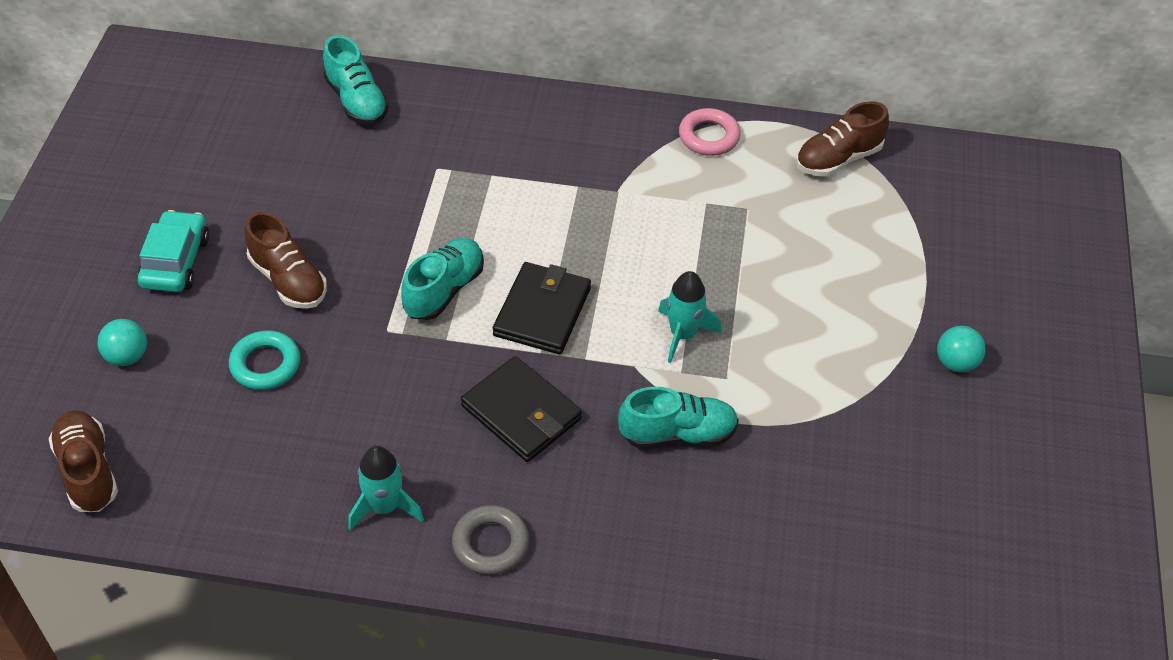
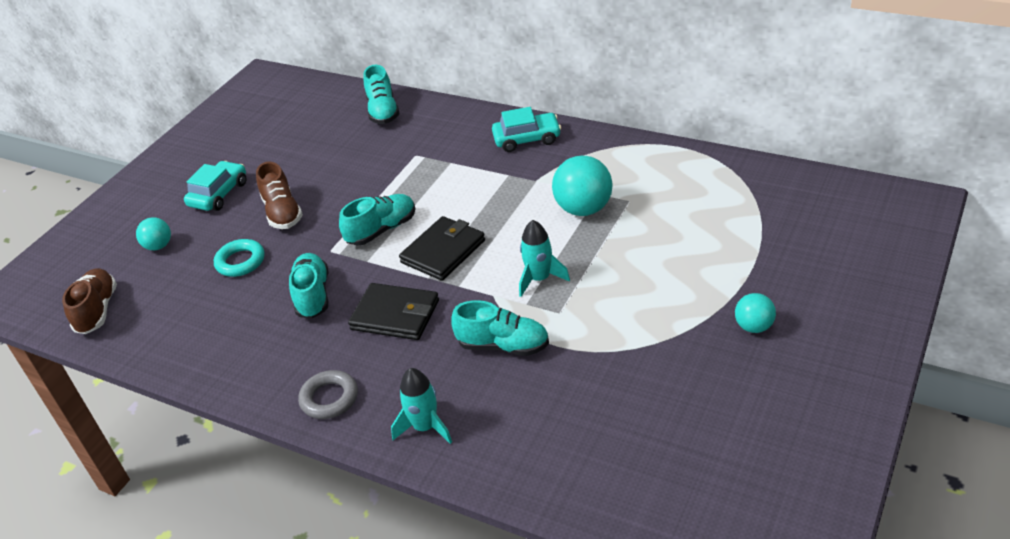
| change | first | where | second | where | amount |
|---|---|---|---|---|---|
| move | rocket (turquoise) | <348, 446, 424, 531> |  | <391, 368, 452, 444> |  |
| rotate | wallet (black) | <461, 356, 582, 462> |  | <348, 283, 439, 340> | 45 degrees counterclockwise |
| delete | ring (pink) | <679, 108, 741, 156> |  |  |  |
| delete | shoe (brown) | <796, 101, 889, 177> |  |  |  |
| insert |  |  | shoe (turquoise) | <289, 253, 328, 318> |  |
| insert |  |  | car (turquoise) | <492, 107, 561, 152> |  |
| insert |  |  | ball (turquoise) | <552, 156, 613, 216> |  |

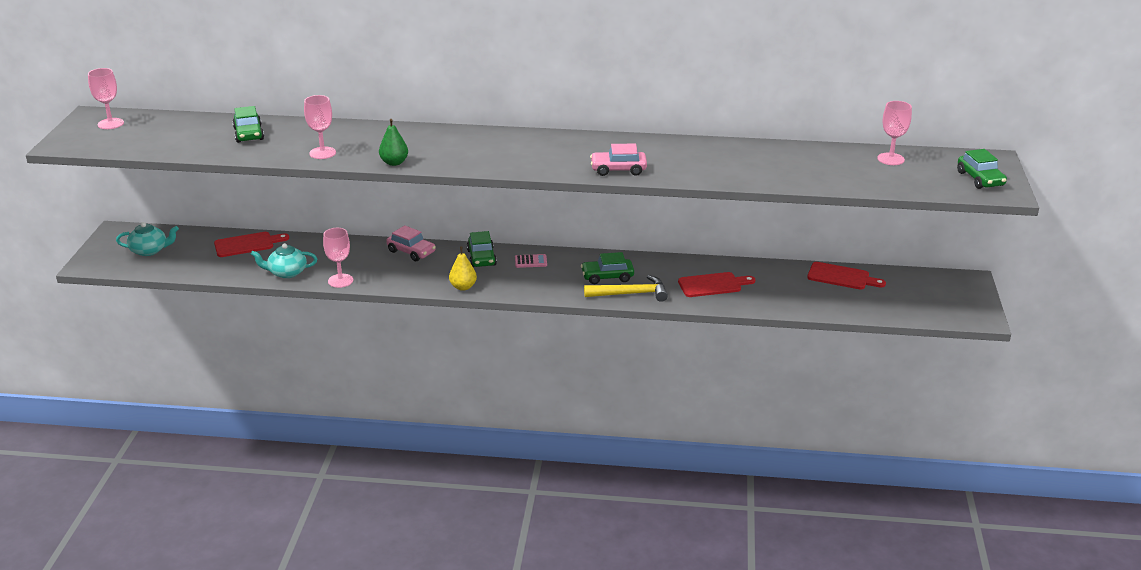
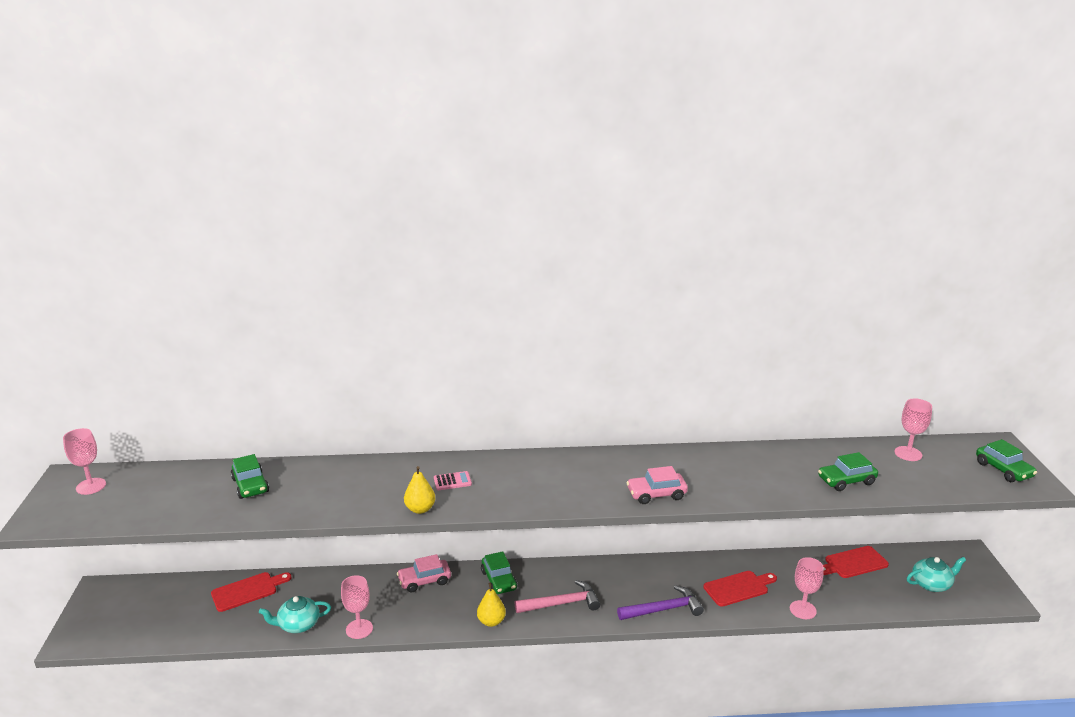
| change | first | where | second | where | amount |
|---|---|---|---|---|---|
| move | teapot (turquoise) | <116, 222, 179, 256> |  | <907, 557, 966, 592> |  |
| move | goblet (pink) | <304, 95, 336, 159> |  | <790, 557, 824, 619> |  |
| recolor | pear (green) | <379, 119, 408, 166> | pear (yellow) | <404, 466, 435, 514> |  |
| rotate | car (pink) | <386, 225, 436, 261> |  | <397, 554, 451, 592> | 135 degrees clockwise |
| move | calculator (pink) | <515, 254, 547, 268> |  | <434, 471, 472, 490> |  |
| move | car (green) | <581, 252, 634, 284> |  | <818, 452, 878, 491> |  |
| recolor | hammer (yellow) | <584, 275, 668, 302> | hammer (purple) | <617, 585, 704, 620> |  |
| rotate | cutting board (red) | <807, 262, 886, 289> |  | <823, 546, 889, 578> | 150 degrees clockwise |
| insert |  |  | hammer (pink) | <515, 580, 600, 613> |  |

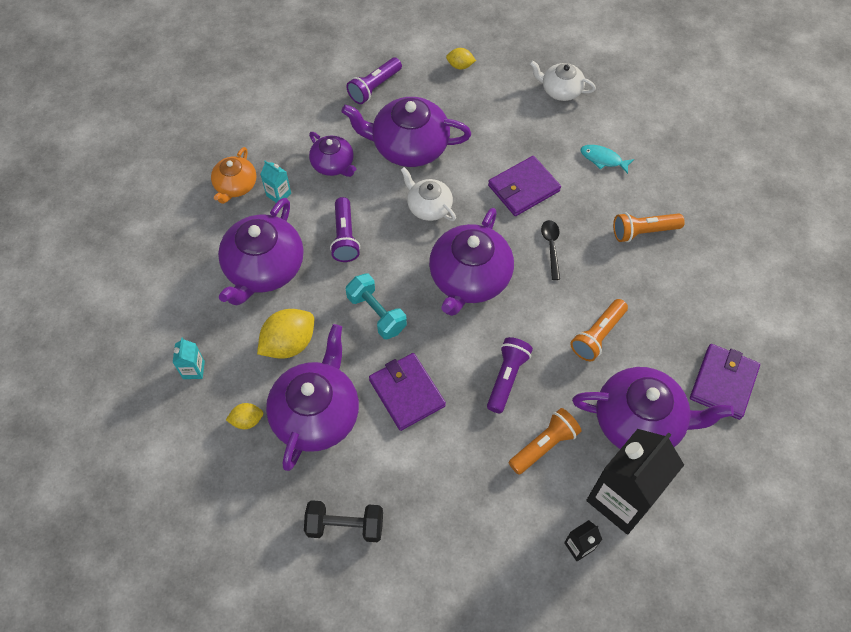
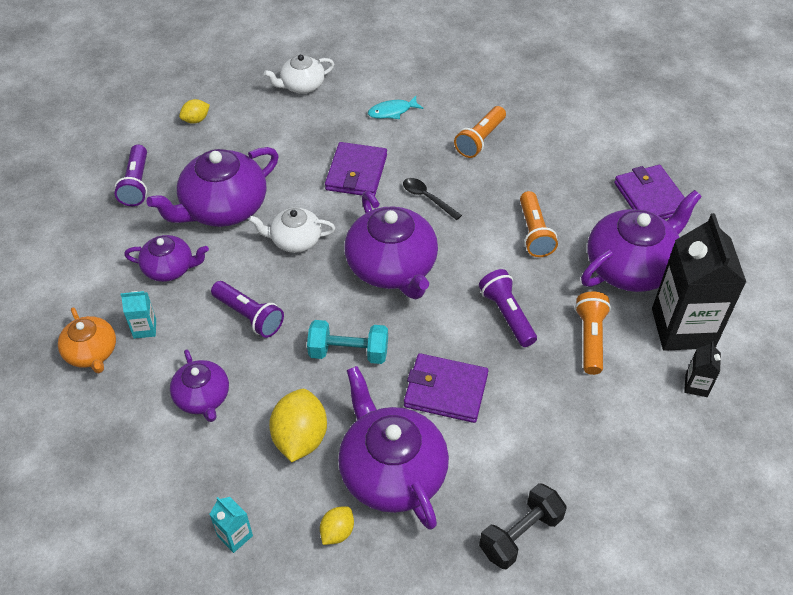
| change | first | where | second | where | amount |
|---|---|---|---|---|---|
| resize | teapot (purple) | <218, 198, 304, 305> |  | <170, 349, 229, 422> | x0.57 |

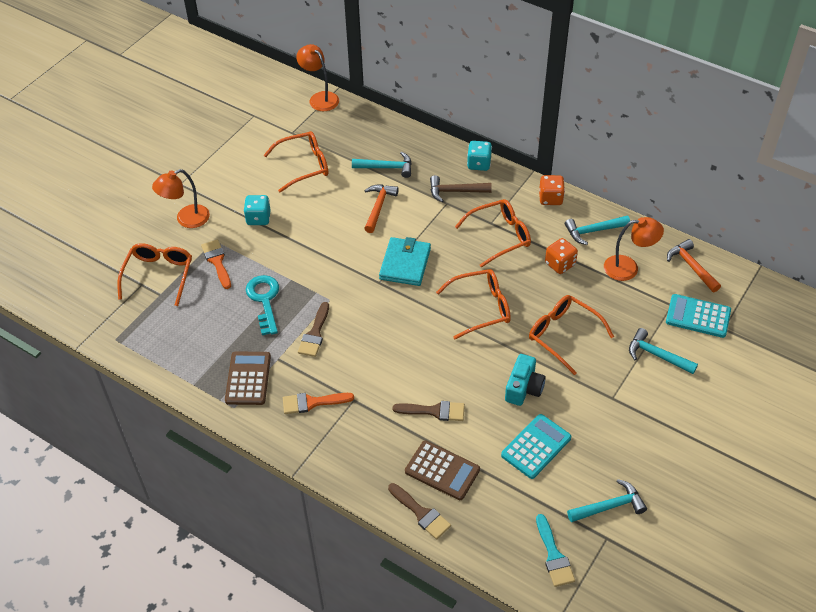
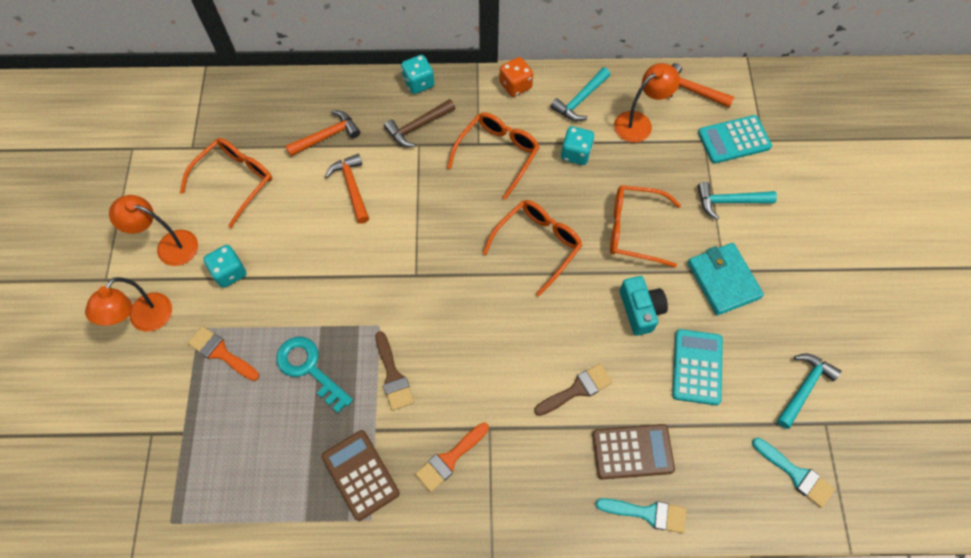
| change | first | where | second | where | amount |
|---|---|---|---|---|---|
| delete | glasses (orange) | <117, 243, 192, 306> |  |  |  |
| move | lamp (orange) | <296, 44, 339, 111> |  | <109, 195, 198, 266> |  |
| recolor | hammer (turquoise) | <352, 152, 412, 178> | hammer (orange) | <285, 110, 360, 156> |  |
| move | wallet (turquoise) | <379, 237, 431, 286> |  | <687, 243, 764, 315> |  |
| recolor | brush (brown) | <388, 483, 451, 539> | brush (turquoise) | <596, 498, 686, 533> |  |
| recolor | dice (orange) | <545, 238, 578, 274> | dice (turquoise) | <561, 126, 595, 165> |  |

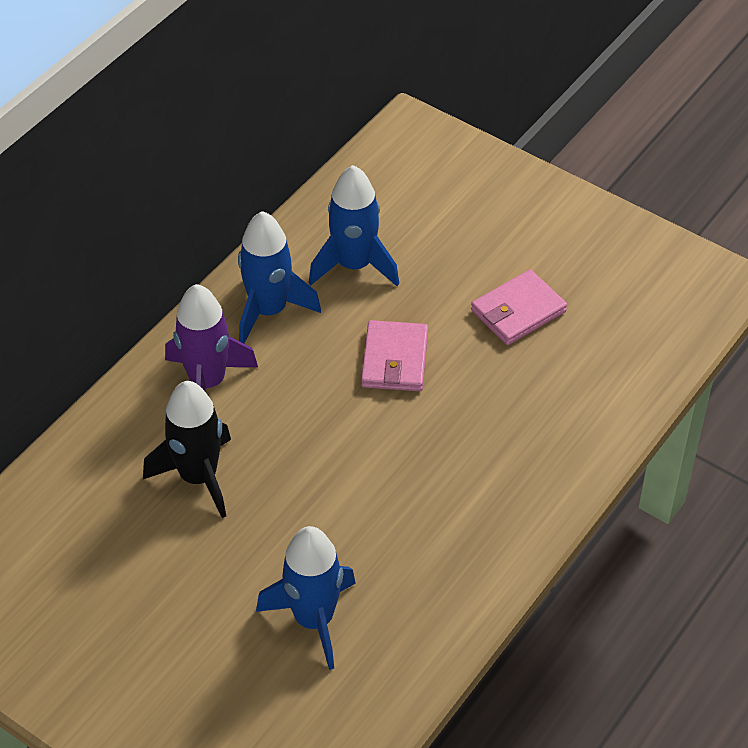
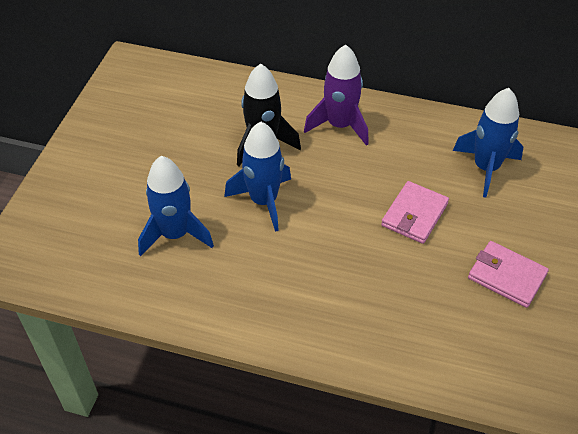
| change | first | where | second | where | amount |
|---|---|---|---|---|---|
| move | rocket (blue) | <238, 211, 321, 344> |  | <224, 122, 291, 232> |  |
| rotate | wallet (pink) | <361, 320, 428, 391> |  | <381, 181, 449, 244> | 45 degrees counterclockwise |

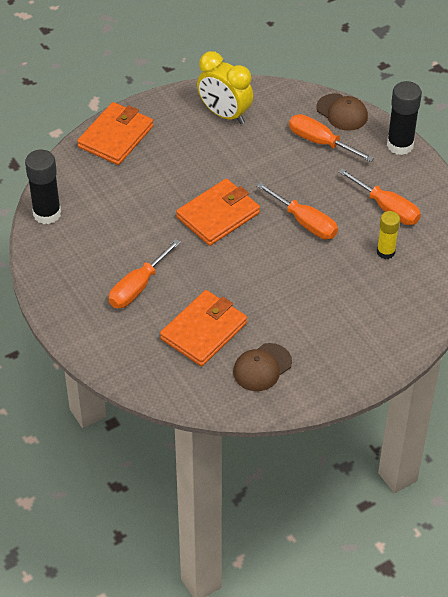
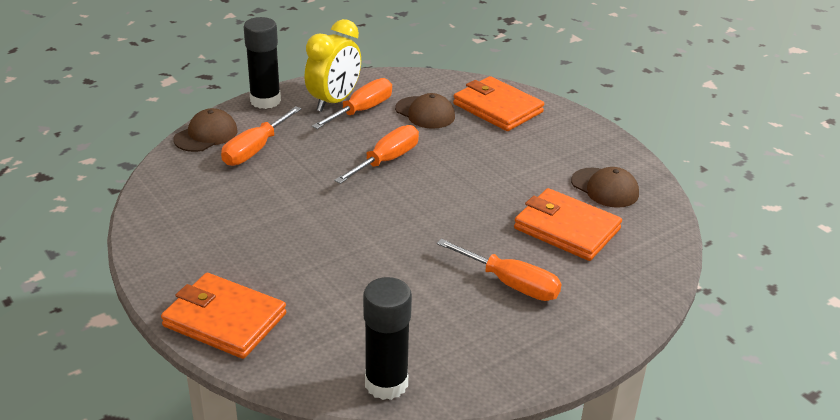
| change | first | where | second | where | amount |
|---|---|---|---|---|---|
| move | wallet (orange) | <176, 179, 260, 246> |  | <453, 76, 544, 131> |  |
| move | clock (yellow) | <197, 51, 253, 124> |  | <305, 19, 361, 112> |  |
| replace | glue stick (yellow) | <377, 211, 400, 259> | cap (brown) | <395, 93, 455, 129> |  |

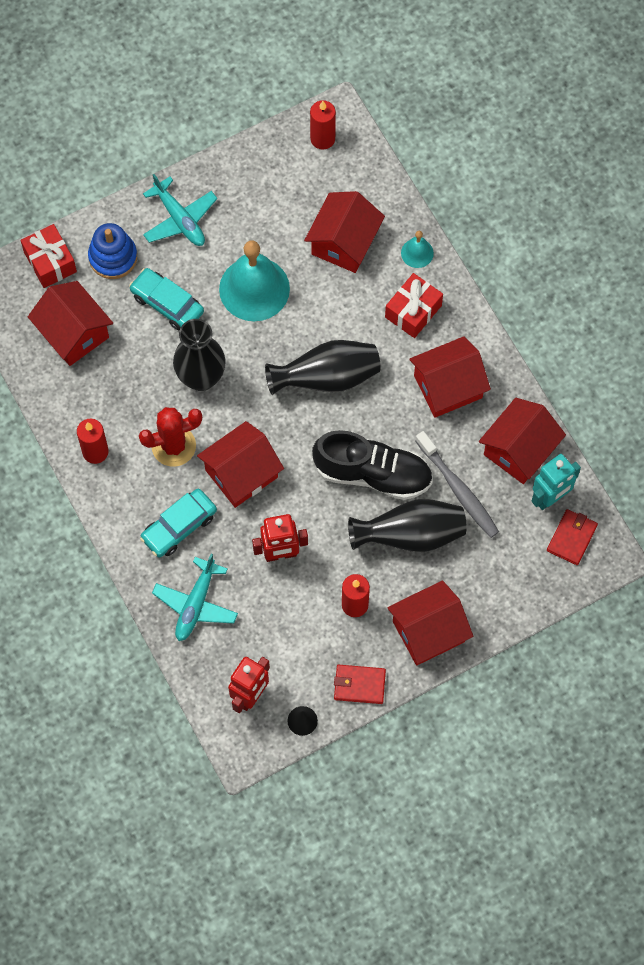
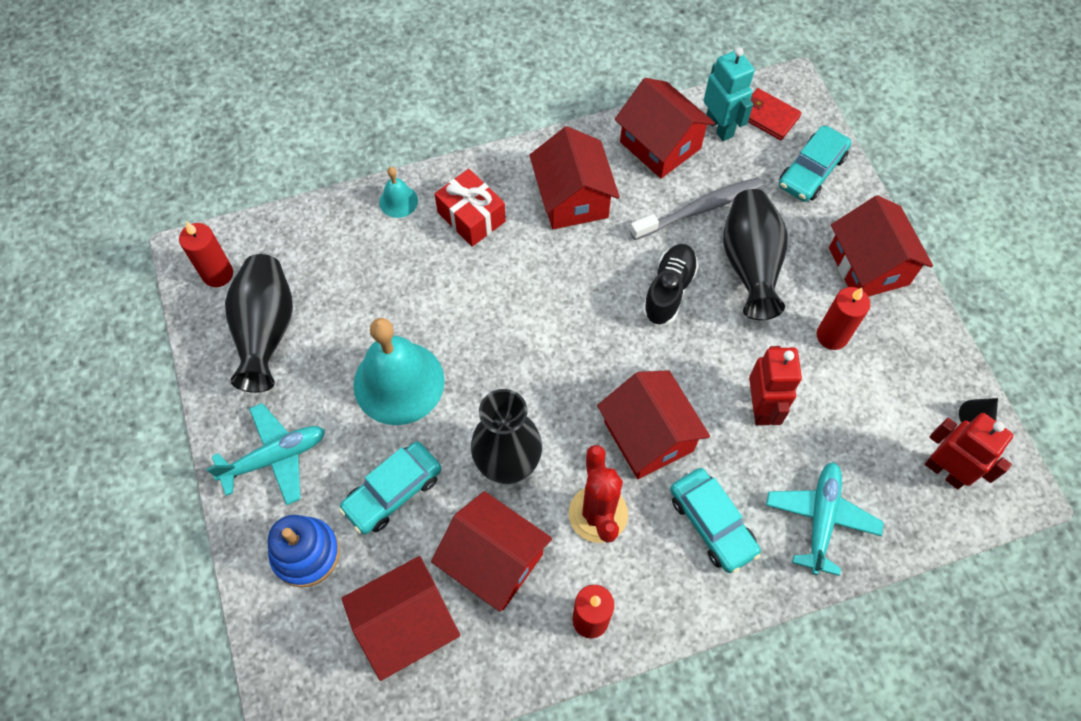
| change | first | where | second | where | amount |
|---|---|---|---|---|---|
| delete | gift (red) | <21, 224, 77, 288> |  |  |  |
| rotate | plane (turquoise) | <152, 554, 238, 641> |  | <766, 462, 884, 576> | 105 degrees counterclockwise |
| move | vase (black) | <265, 340, 381, 395> |  | <225, 254, 293, 393> |  |
| move | house (red) | <304, 191, 385, 273> |  | <431, 491, 552, 612> |  |
| resize | shoe (black) | <312, 430, 433, 500> |  | <642, 244, 699, 326> | x0.65 |
| delete | wallet (red) | <334, 665, 386, 704> |  |  |  |
| insert |  |  | car (turquoise) | <779, 126, 851, 202> |  |

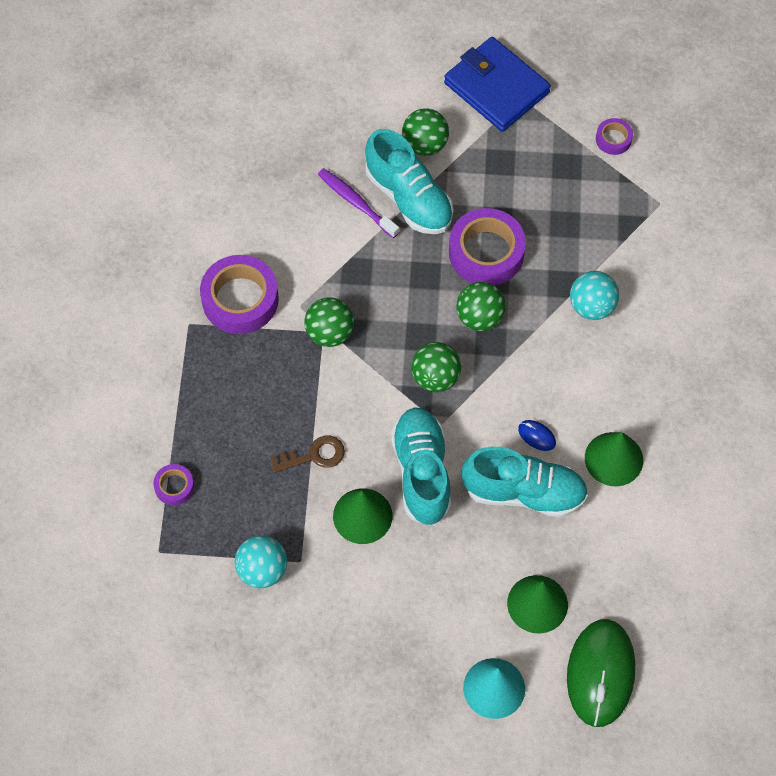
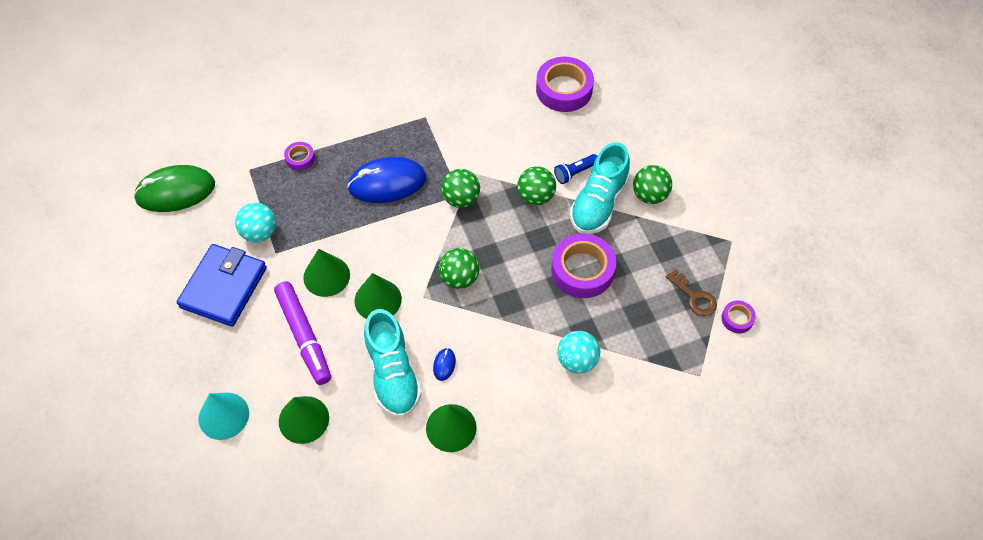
| change | first | where | second | where | amount |
|---|---|---|---|---|---|
| move | tape (purple) | <200, 255, 279, 334> |  | <536, 57, 594, 112> |  |
| move | key (brown) | <271, 436, 345, 473> |  | <666, 269, 717, 316> |  |
| replace | toothbrush (purple) | <318, 168, 399, 238> | flashlight (blue) | <554, 154, 597, 184> |  |
| replace | shoe (turquoise) | <391, 407, 451, 525> | cone (green) | <354, 273, 402, 319> |  |
| move | wallet (blue) | <444, 37, 551, 132> |  | <177, 244, 267, 327> |  |
| move | ball (green) | <456, 282, 506, 331> |  | <517, 166, 556, 205> |  |
| move | mouse (green) | <567, 619, 635, 727> |  | <133, 165, 215, 212> |  |
| insert |  |  | marker (purple) | <274, 281, 331, 385> |  |
| insert |  |  | mouse (blue) | <347, 157, 426, 203> |  |

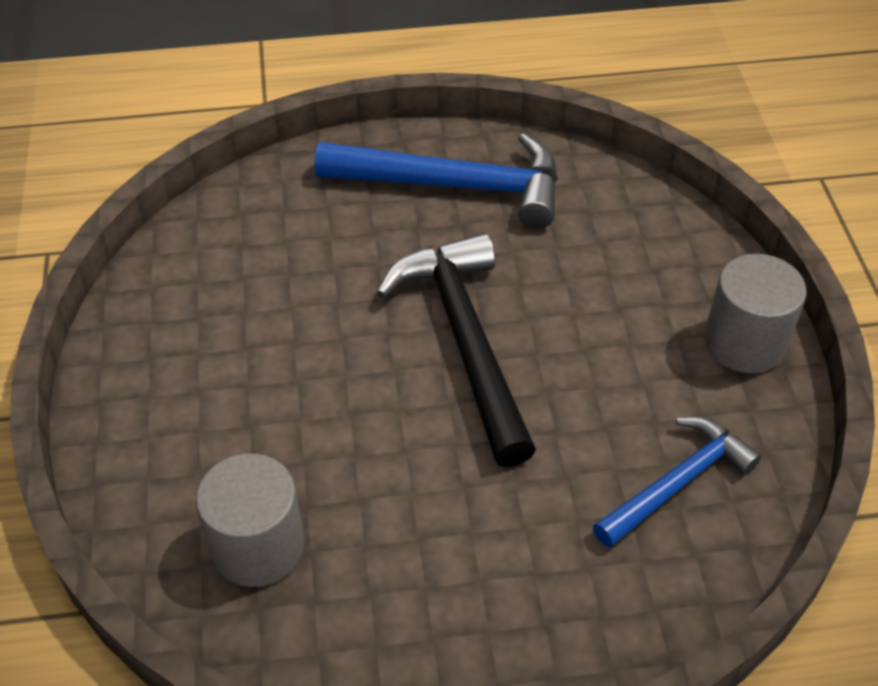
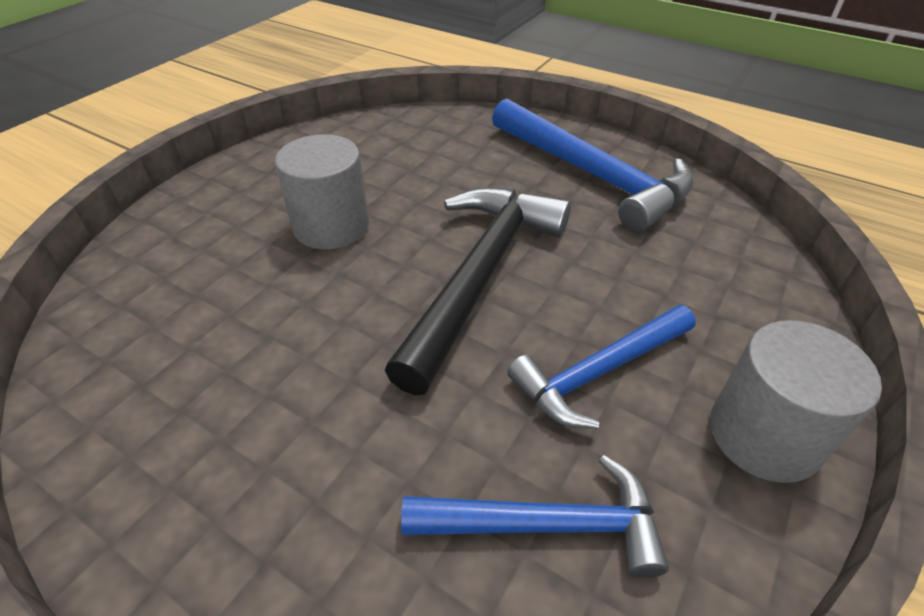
| change | first | where | second | where | amount |
|---|---|---|---|---|---|
| move | cylinder (grey) | <196, 453, 304, 587> |  | <275, 134, 369, 249> |  |
| insert |  |  | hammer (blue) | <507, 305, 696, 429> |  |

